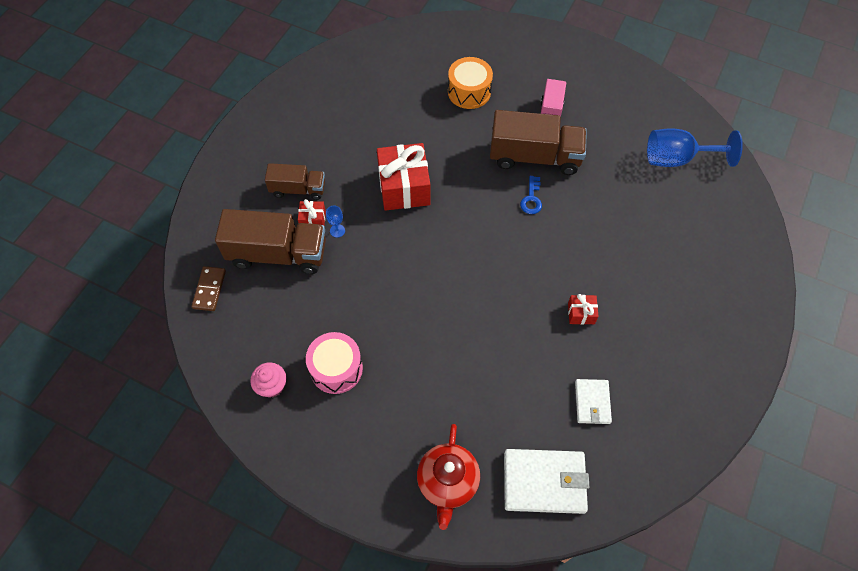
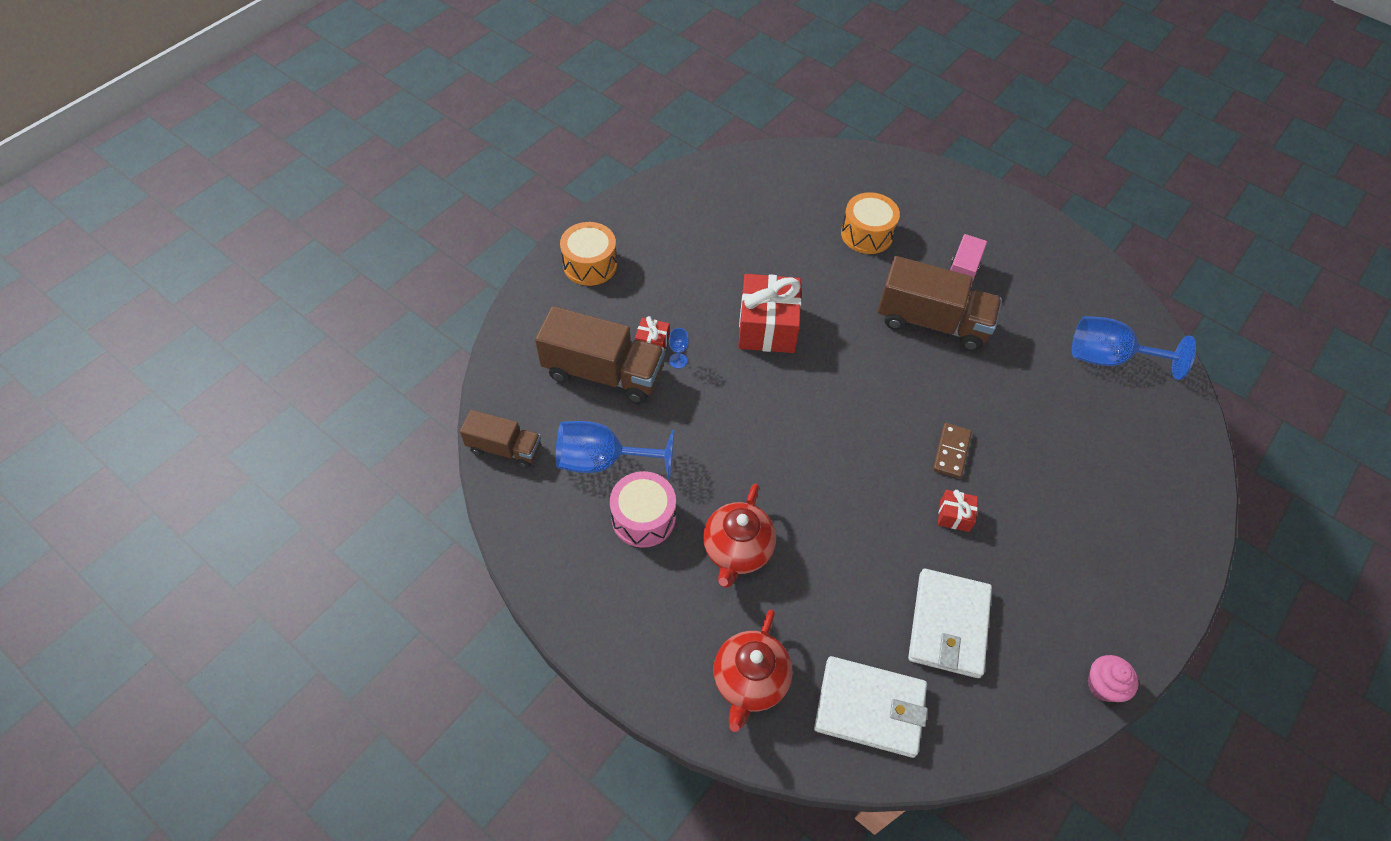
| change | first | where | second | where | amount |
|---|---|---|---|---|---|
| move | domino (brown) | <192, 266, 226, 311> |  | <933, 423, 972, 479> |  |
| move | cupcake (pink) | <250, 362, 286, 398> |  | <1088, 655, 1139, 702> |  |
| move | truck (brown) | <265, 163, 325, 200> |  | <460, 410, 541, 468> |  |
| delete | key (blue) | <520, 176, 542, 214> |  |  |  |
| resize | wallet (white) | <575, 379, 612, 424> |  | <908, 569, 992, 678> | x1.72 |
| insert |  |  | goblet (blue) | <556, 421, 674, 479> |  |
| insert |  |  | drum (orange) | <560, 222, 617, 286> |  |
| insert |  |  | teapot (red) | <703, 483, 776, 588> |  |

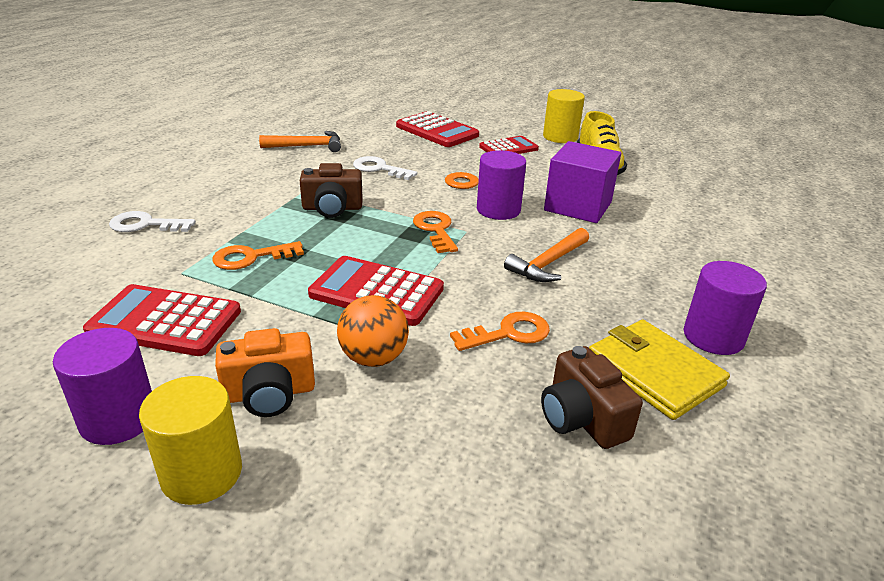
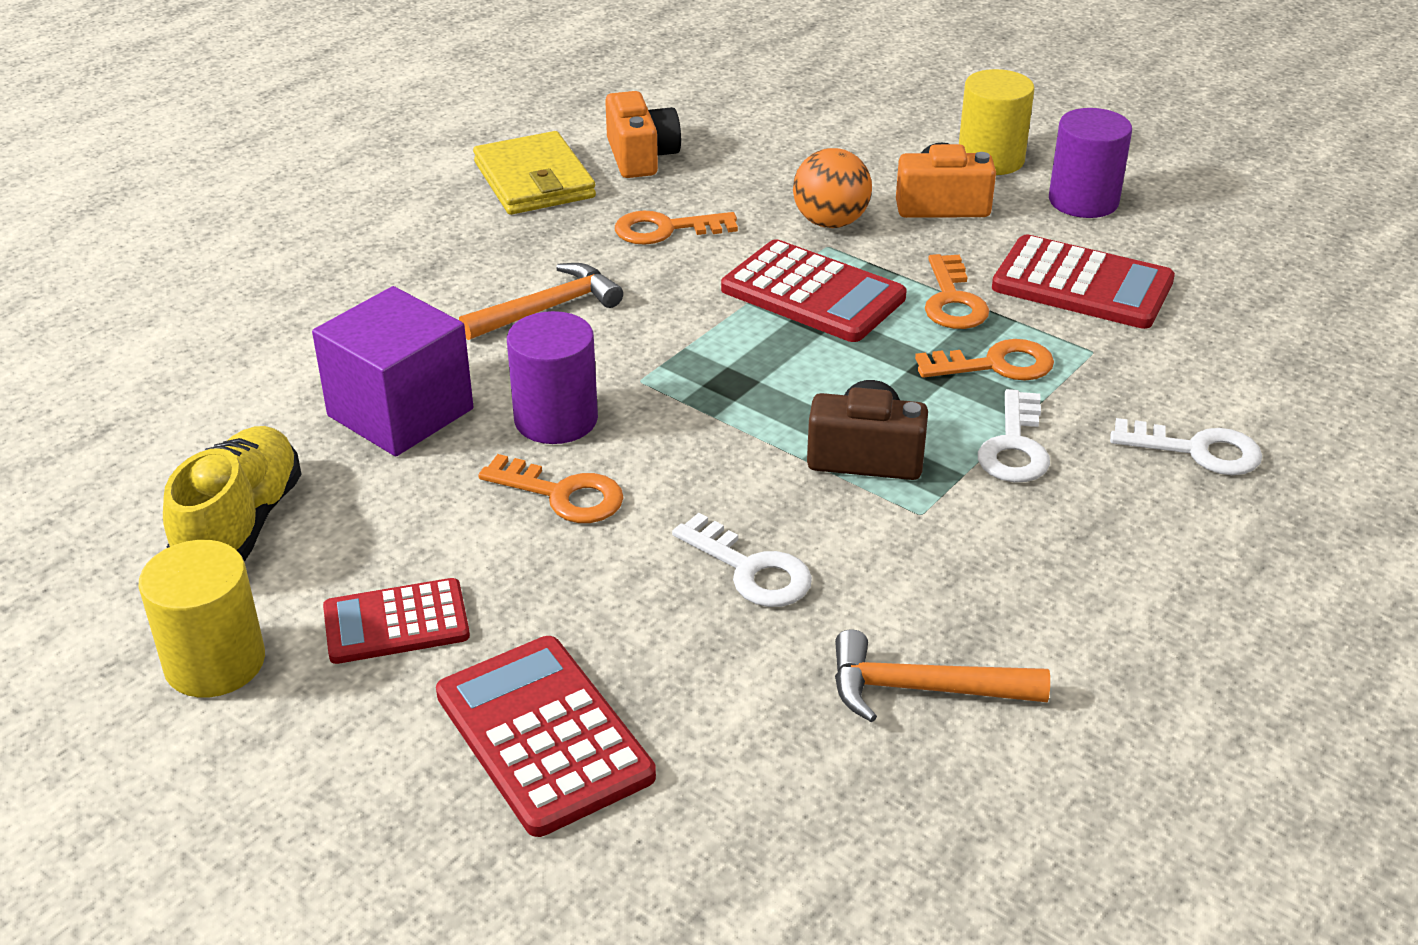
| change | first | where | second | where | amount |
|---|---|---|---|---|---|
| move | key (orange) | <413, 211, 458, 253> |  | <925, 254, 989, 329> |  |
| recolor | camera (brown) | <541, 346, 643, 449> | camera (orange) | <605, 91, 681, 178> |  |
| delete | cylinder (purple) | <684, 261, 767, 355> |  |  |  |
| insert |  |  | key (white) | <978, 389, 1050, 482> |  |

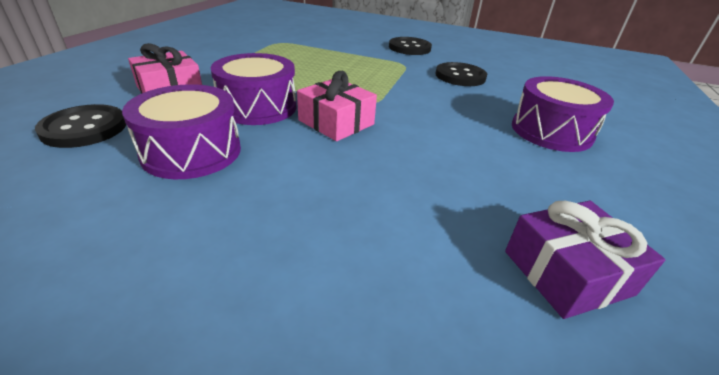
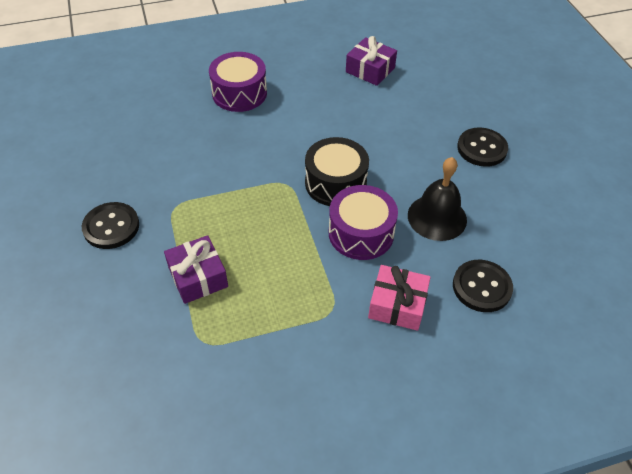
| change | first | where | second | where | amount |
|---|---|---|---|---|---|
| replace | drum (purple) | <122, 84, 241, 179> | bell (black) | <408, 157, 467, 241> |  |
| replace | gift (pink) | <297, 71, 377, 141> | drum (black) | <305, 137, 369, 206> |  |
| move | button (black) | <436, 62, 487, 86> |  | <457, 127, 508, 167> |  |
| insert |  |  | gift (purple) | <164, 235, 228, 304> |  |

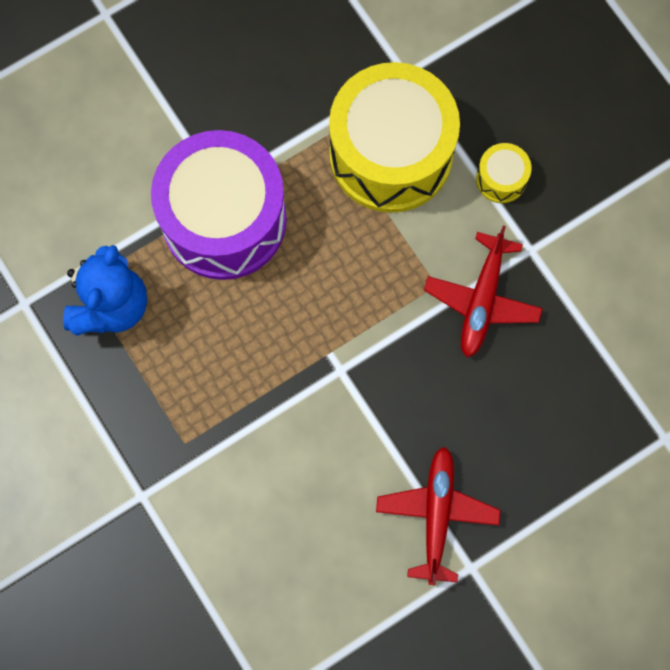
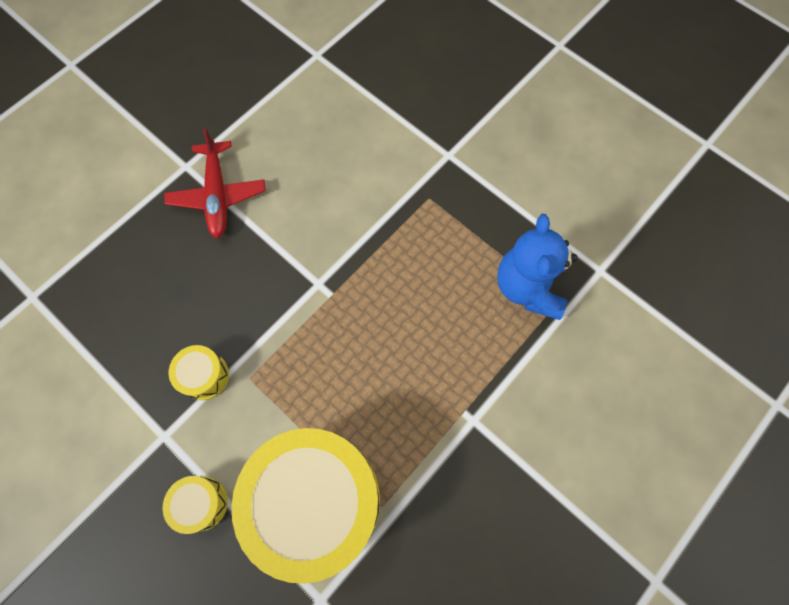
| change | first | where | second | where | amount |
|---|---|---|---|---|---|
| delete | drum (purple) | <151, 130, 287, 280> |  |  |  |
| replace | plane (red) | <424, 226, 543, 358> | drum (yellow) | <169, 345, 229, 400> |  |

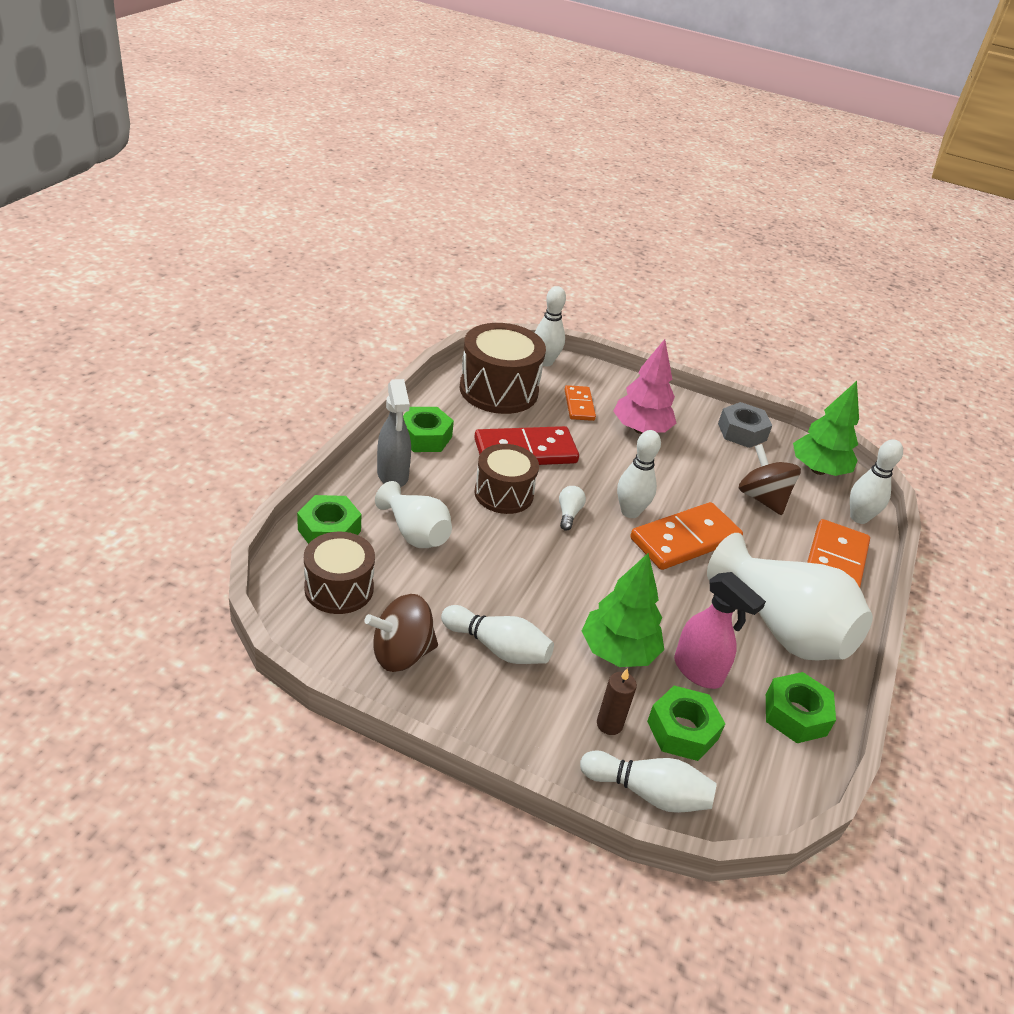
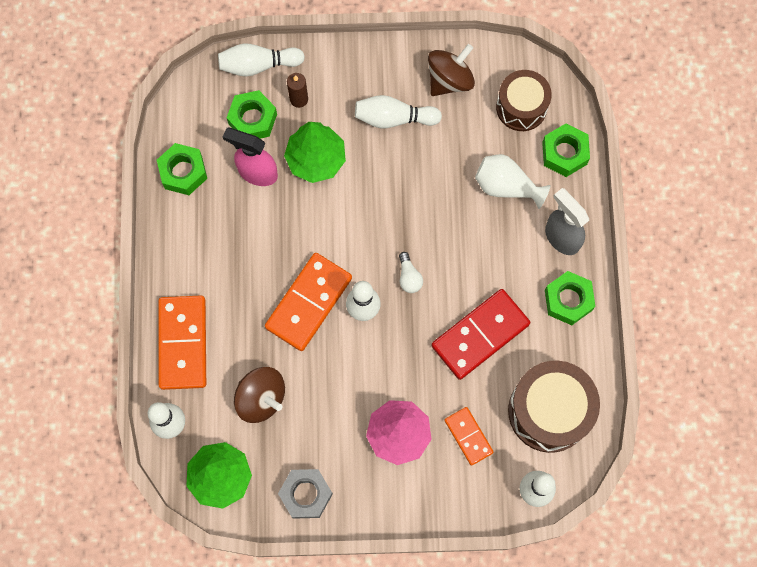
| change | first | where | second | where | amount |
|---|---|---|---|---|---|
| delete | drum (brown) | <474, 444, 539, 514> |  |  |  |
| delete | vase (white) | <707, 533, 873, 661> |  |  |  |

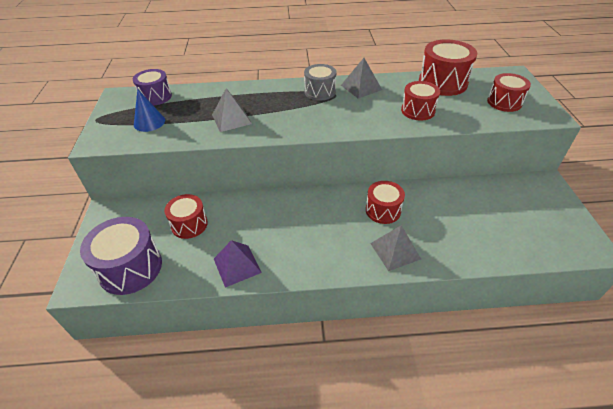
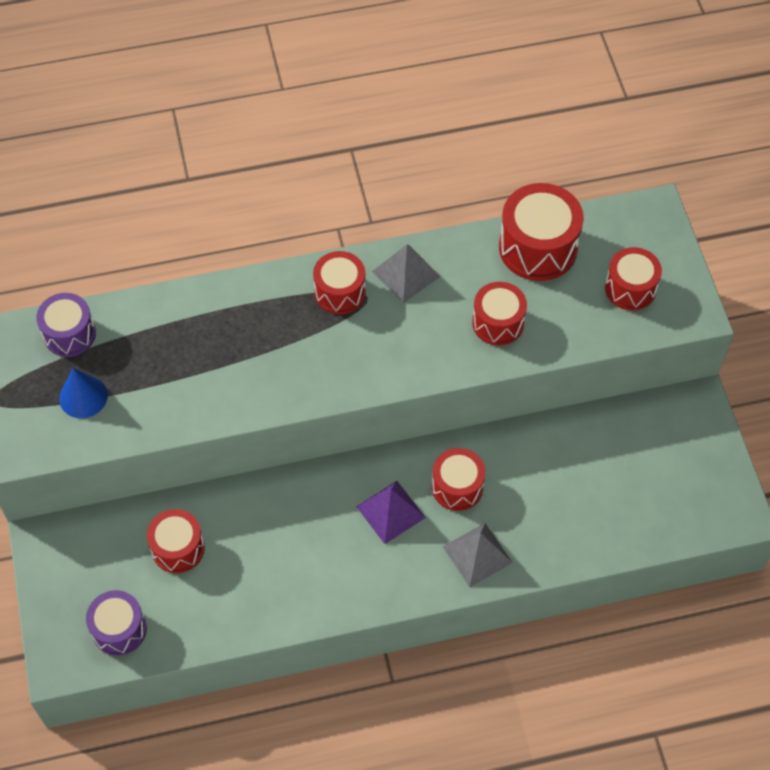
| change | first | where | second | where | amount |
|---|---|---|---|---|---|
| resize | drum (purple) | <80, 217, 162, 295> |  | <86, 590, 147, 656> | x0.64 |
| delete | pyramid (grey) | <212, 89, 252, 132> |  |  |  |
| move | pyramid (purple) | <214, 240, 262, 288> |  | <356, 481, 426, 544> |  |
| recolor | drum (grey) | <304, 64, 336, 101> | drum (red) | <313, 251, 366, 314> |  |

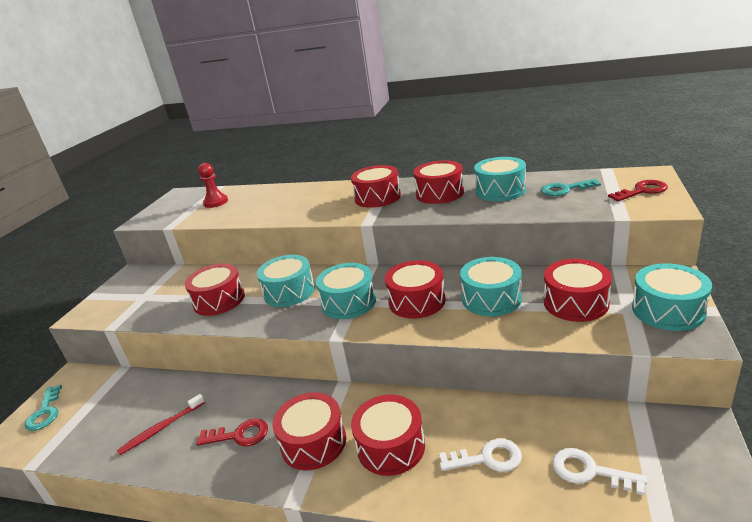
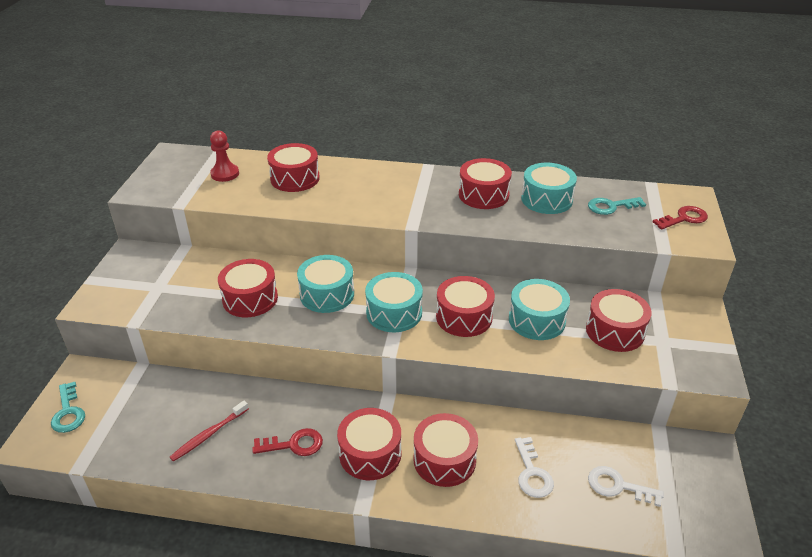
| change | first | where | second | where | amount |
|---|---|---|---|---|---|
| move | drum (red) | <351, 165, 401, 208> |  | <267, 143, 320, 192> |  |
| rotate | key (white) | <439, 438, 522, 472> |  | <515, 437, 554, 498> | 90 degrees clockwise |
| delete | drum (turquoise) | <632, 263, 712, 331> |  |  |  |

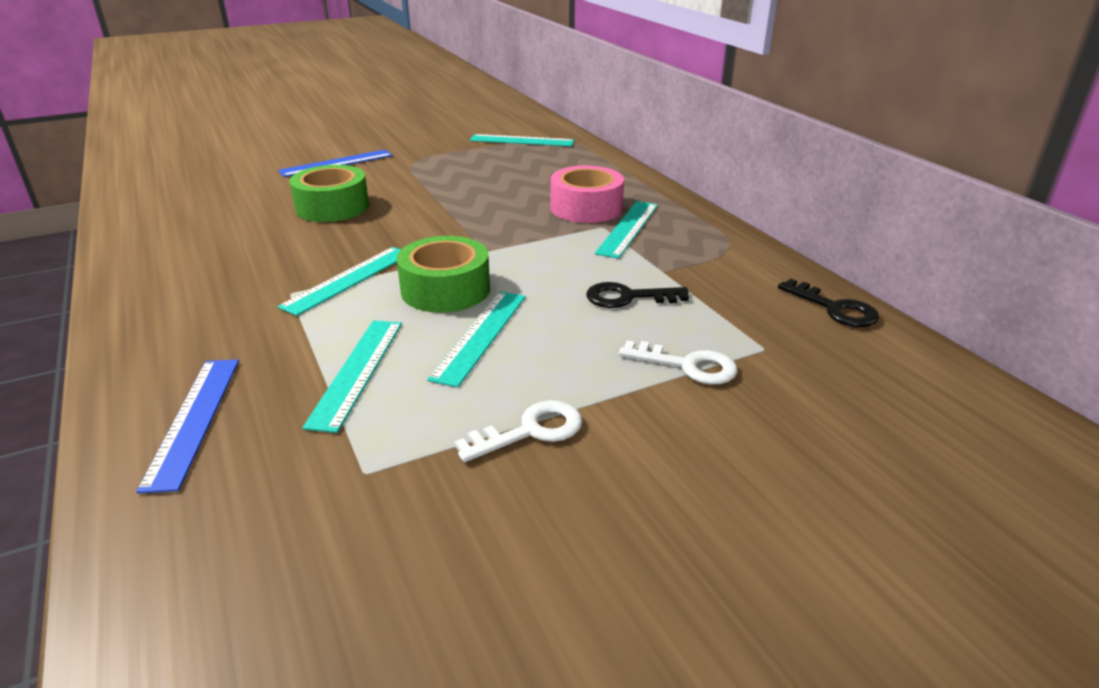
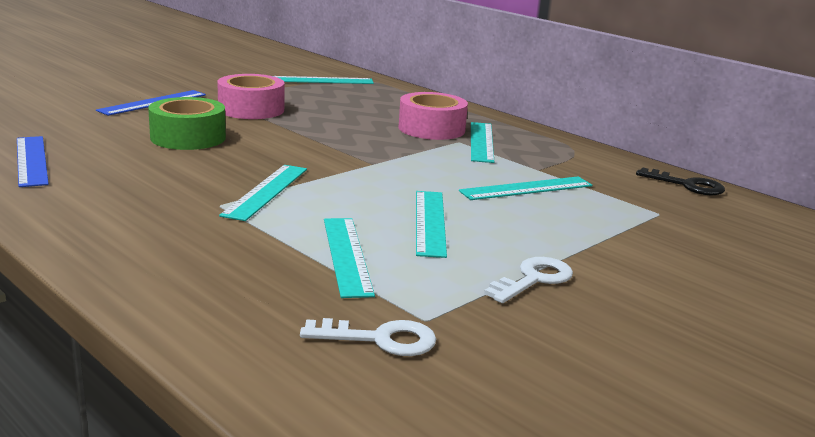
| change | first | where | second | where | amount |
|---|---|---|---|---|---|
| move | ruler (blue) | <136, 359, 239, 493> |  | <17, 136, 49, 187> |  |
| delete | tape (green) | <397, 236, 490, 313> |  |  |  |
| replace | key (black) | <586, 282, 689, 308> | ruler (turquoise) | <459, 176, 592, 200> |  |
| move | key (white) | <619, 341, 738, 384> |  | <300, 318, 436, 356> |  |
| insert |  |  | tape (pink) | <217, 74, 285, 119> |  |

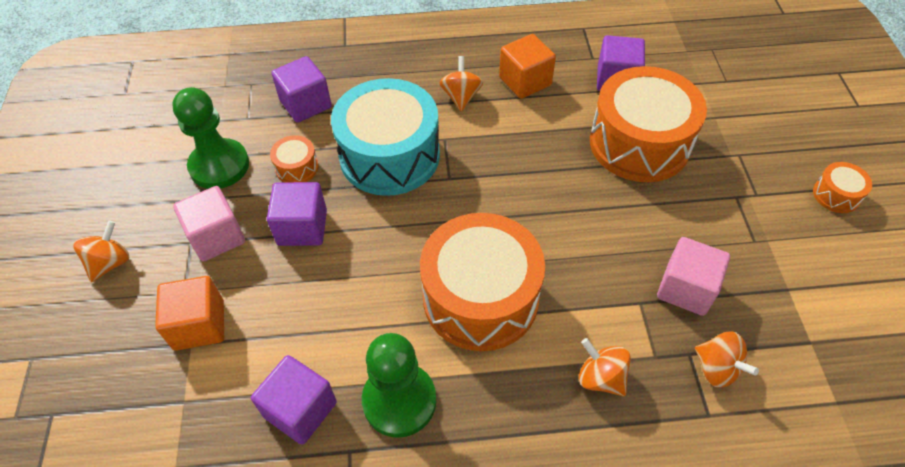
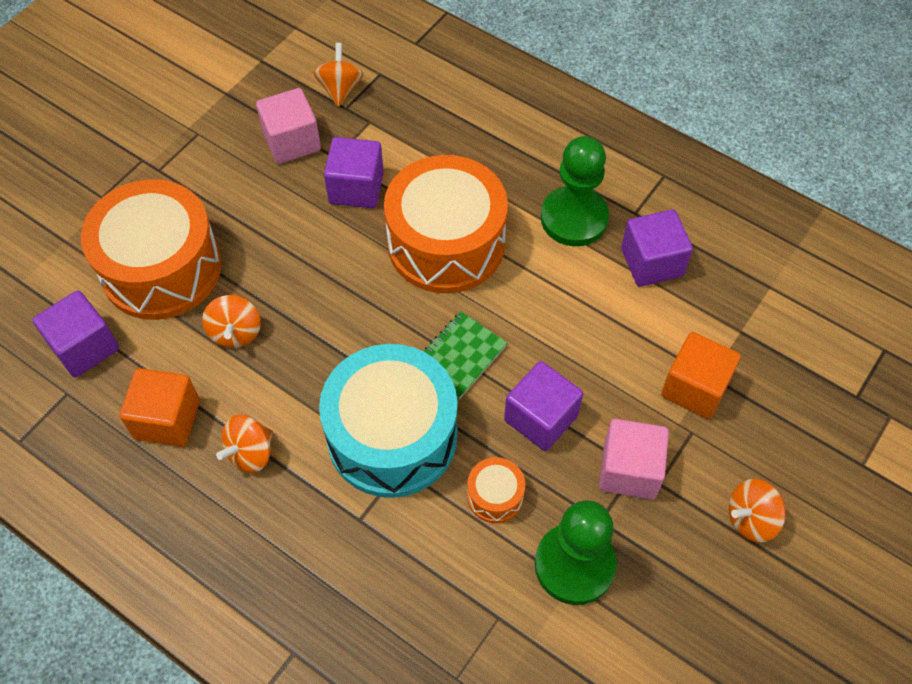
| change | first | where | second | where | amount |
|---|---|---|---|---|---|
| move | cube (purple) | <271, 56, 332, 123> |  | <324, 137, 384, 208> |  |
| move | spinning top (orange) | <579, 338, 631, 396> |  | <202, 295, 261, 348> |  |
| delete | drum (orange) | <813, 162, 872, 213> |  |  |  |
| insert |  |  | notebook (green) | <424, 312, 507, 399> |  |

